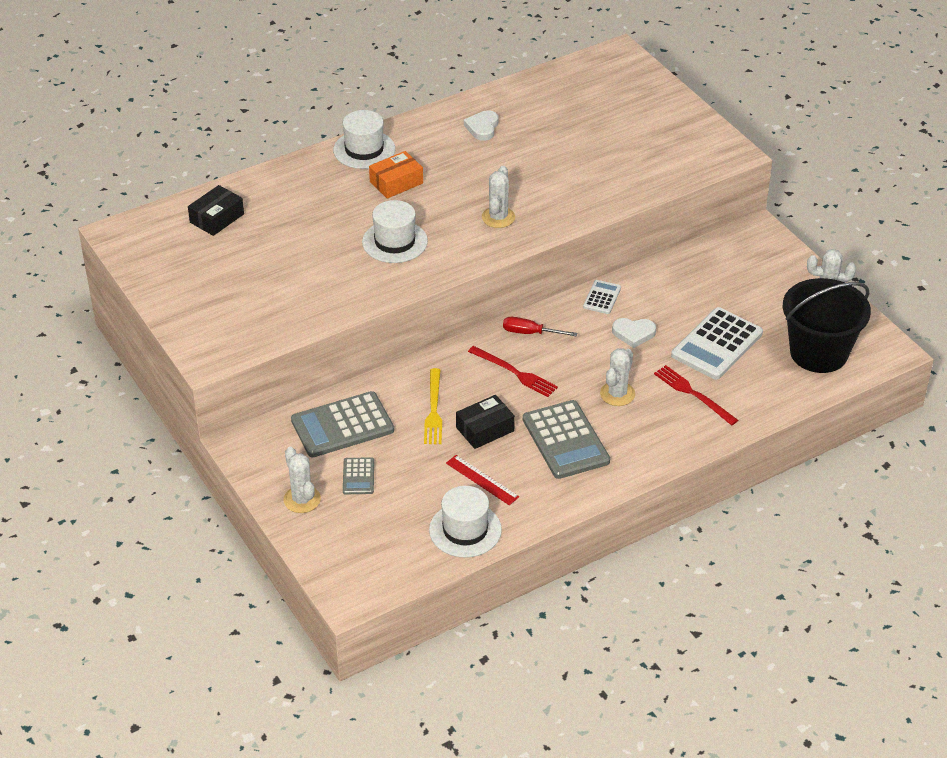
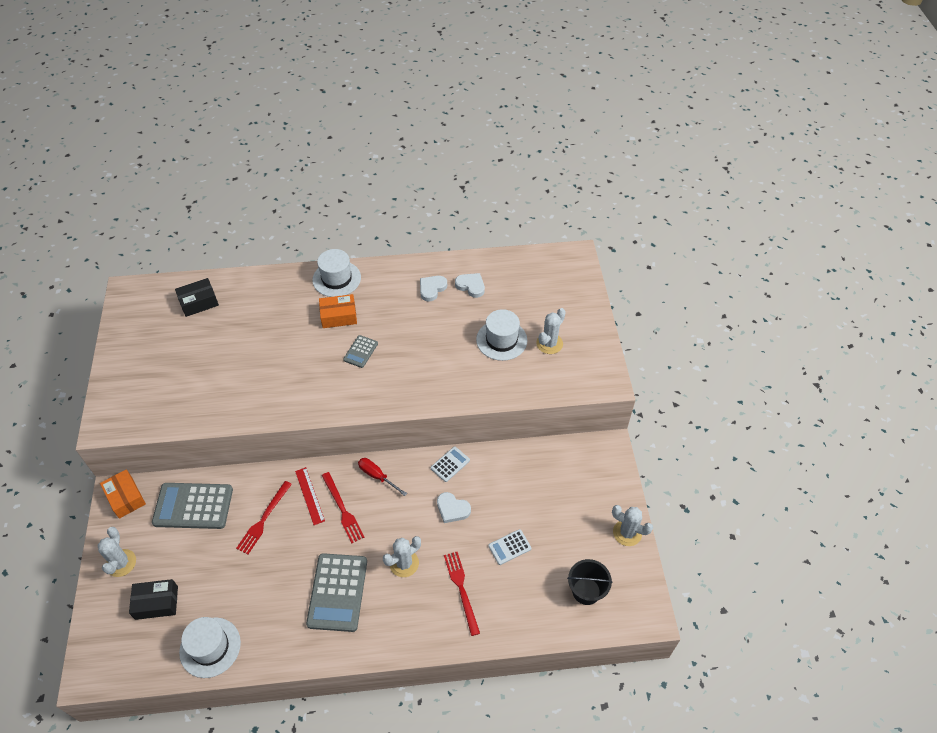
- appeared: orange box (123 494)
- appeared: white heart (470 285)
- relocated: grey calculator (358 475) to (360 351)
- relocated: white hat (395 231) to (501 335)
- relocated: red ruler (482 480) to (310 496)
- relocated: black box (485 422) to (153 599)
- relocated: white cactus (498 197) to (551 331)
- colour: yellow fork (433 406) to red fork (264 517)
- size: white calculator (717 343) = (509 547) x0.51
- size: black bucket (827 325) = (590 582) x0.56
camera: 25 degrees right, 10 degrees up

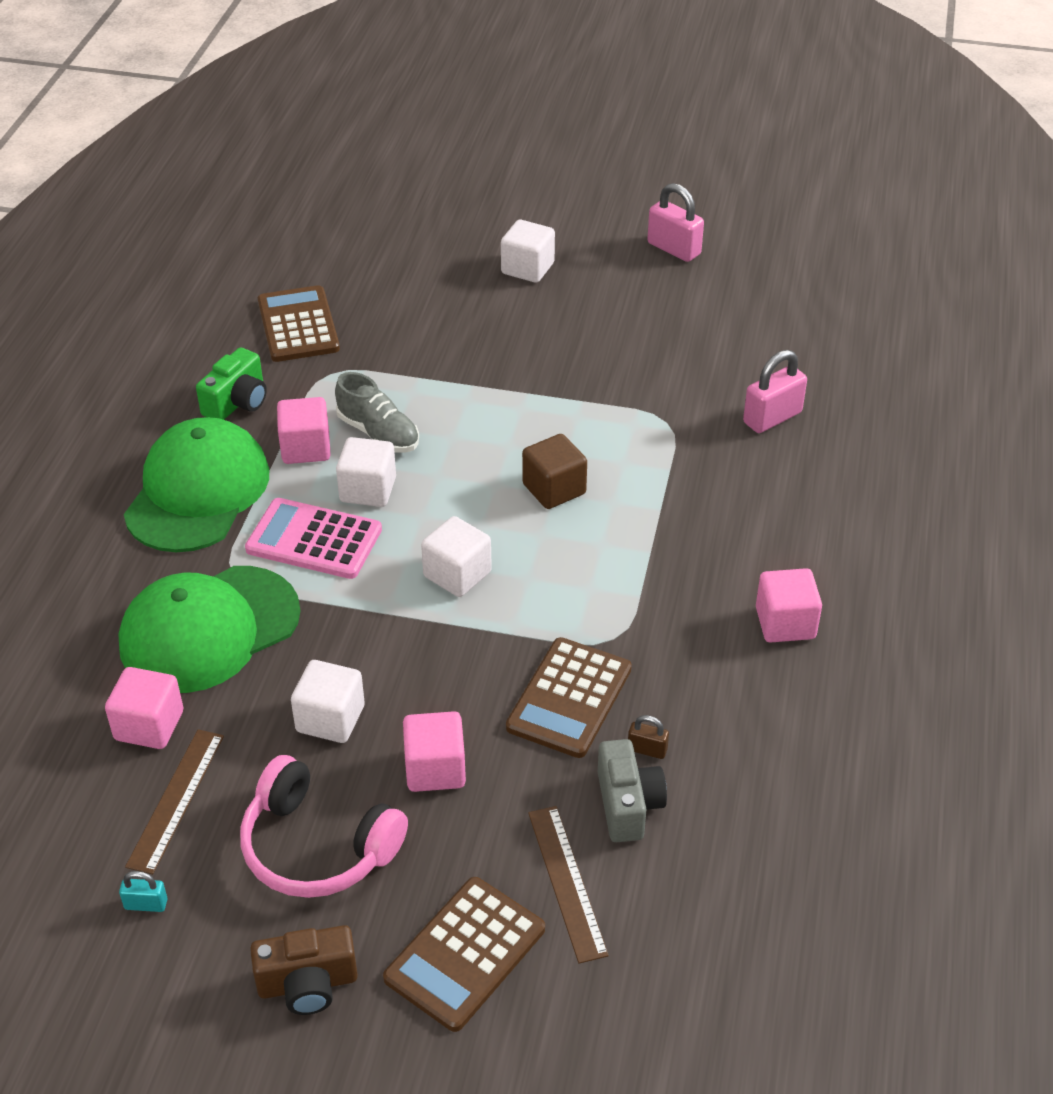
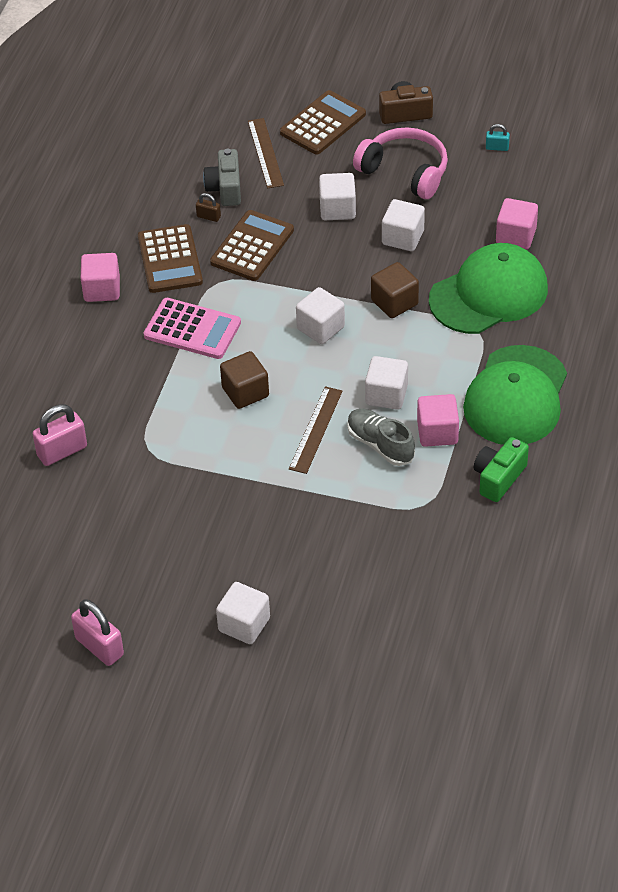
- appeared: brown cube (395 290)
- relocated: brown ruler (174 801) to (316 430)
- relocated: pink calculator (313 538) to (192 328)
- relocated: brown calculator (299 323) to (170 258)
- colour: pink cube (434 751) to white cube (337 196)
camera: 175 degrees left, 5 degrees up

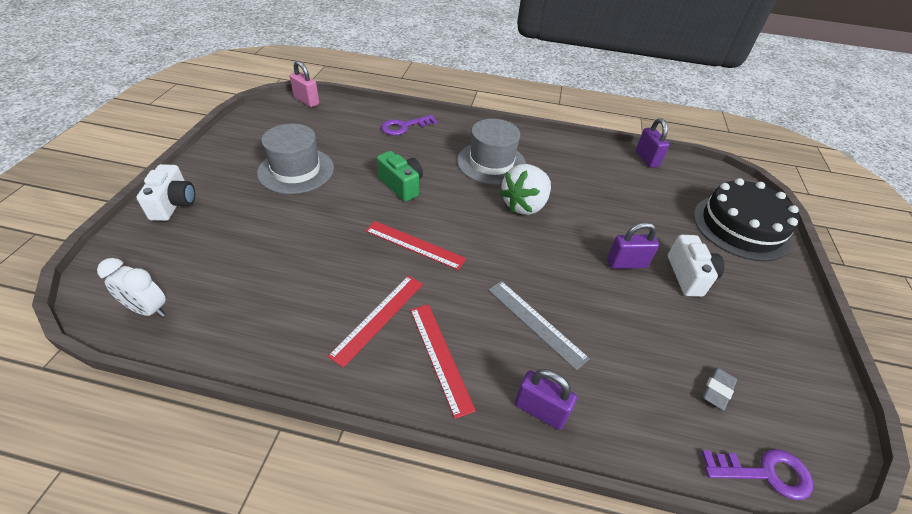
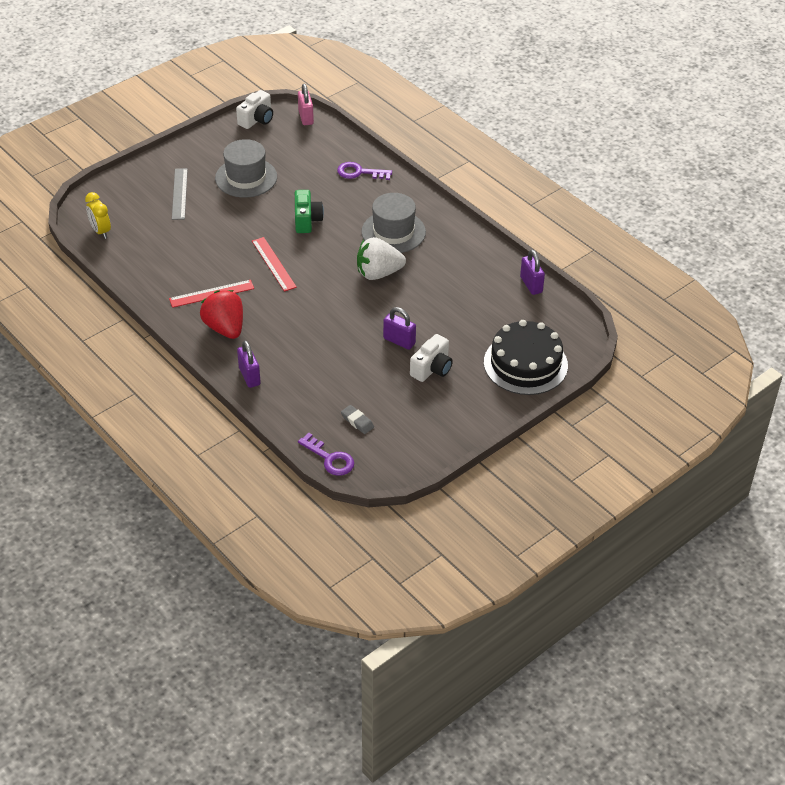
- relocated: white camera (165 192) to (254 109)
- relocated: grey ruler (539 326) to (180 194)
- exchanged: red ruler (443 361) to red strawberry (221 314)
- colour: white clock (131 287) to yellow clock (98 215)
- spun: purple padlock (653 143) = (532 272) 45 degrees counterclockwise
- spun: grey eraser (719 389) = (357 419) 60 degrees clockwise
camera: 40 degrees right, 0 degrees up

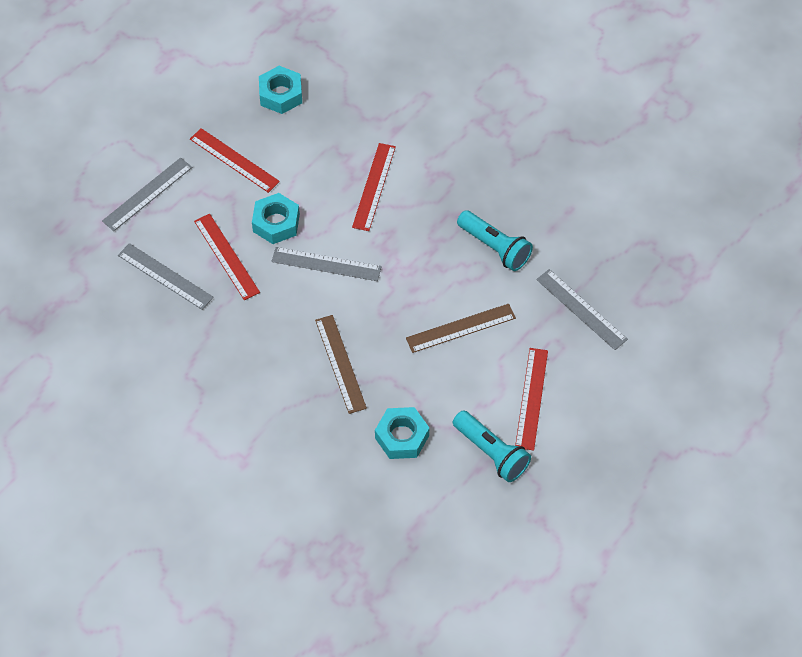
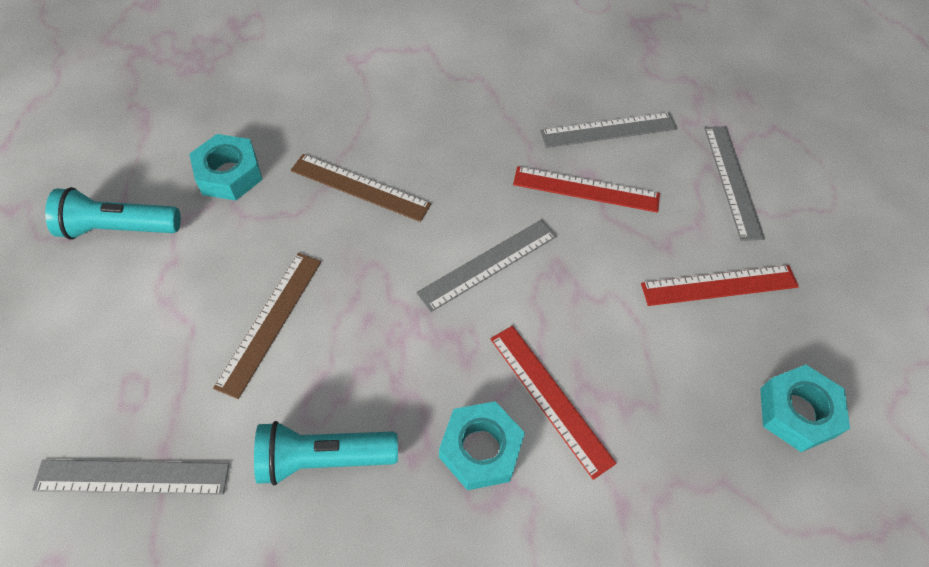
- missing: red ruler (531 399)
- relocated: turquoise nut (276 218) to (482 445)
camera: 130 degrees right, 0 degrees up

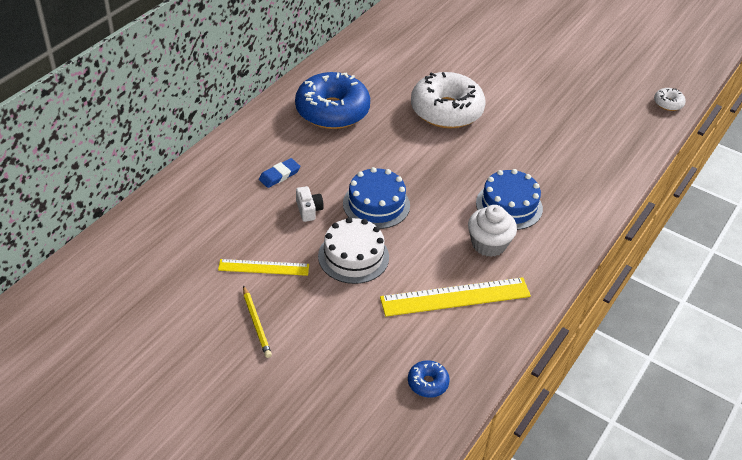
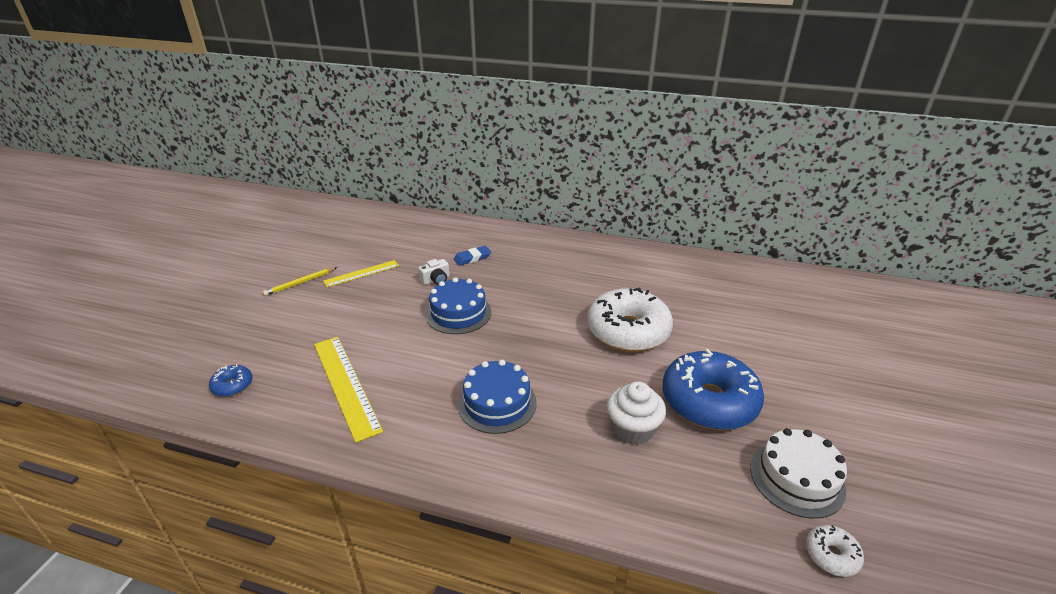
- relocated: blue donut (332 100) to (713 389)
- relocated: white cake (353 250) to (798 473)
- relocated: white cupcake (492 231) to (636 413)
- spun: yellow ruler (263 267) = (361 273) 75 degrees clockwise
- spun: blue eraser (279 173) = (472 256) 60 degrees counterclockwise
camera: 75 degrees right, 10 degrees down

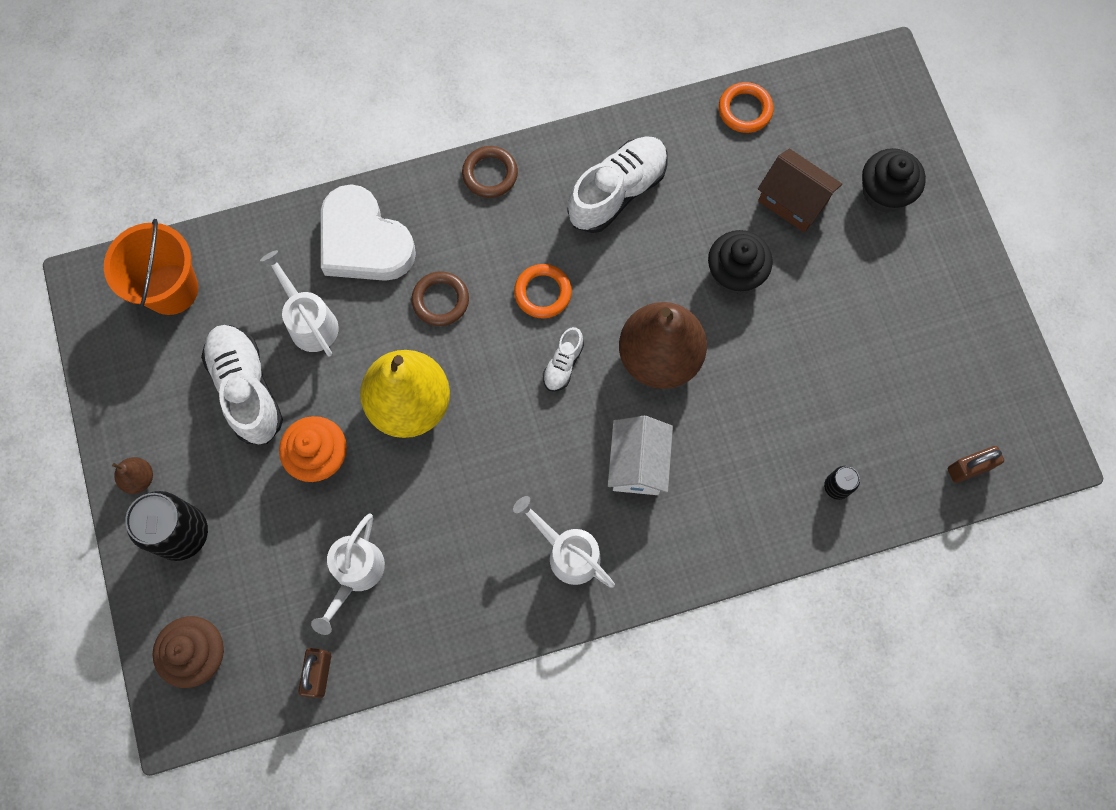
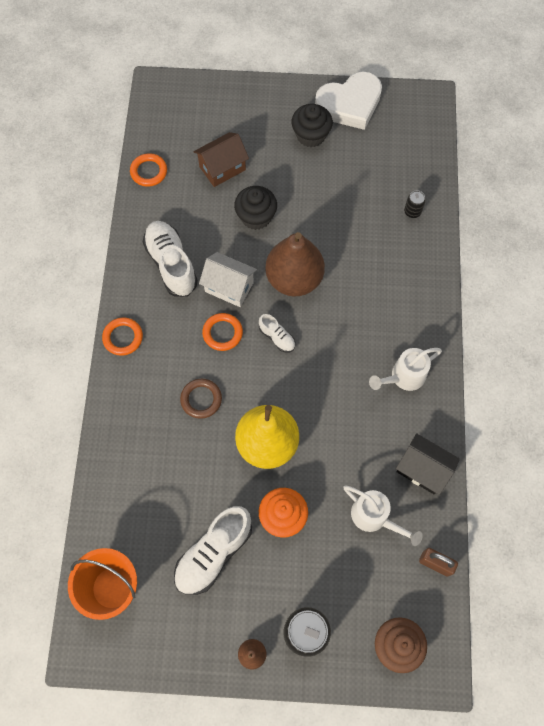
- missing: white watering can (299 303)
- missing: brown padlock (976 464)
- appeared: black house (428 464)
- relocated: white heart (368 232) to (348 101)
- relocated: white house (640 455) to (228 279)
- relocated: black cupcake (894 180) to (312 125)
- colour: brown ring (490 172) to orange ring (122 336)
- spun: white shoe (242 384) = (213 550) 45 degrees counterclockwise
camera: 70 degrees left, 5 degrees down

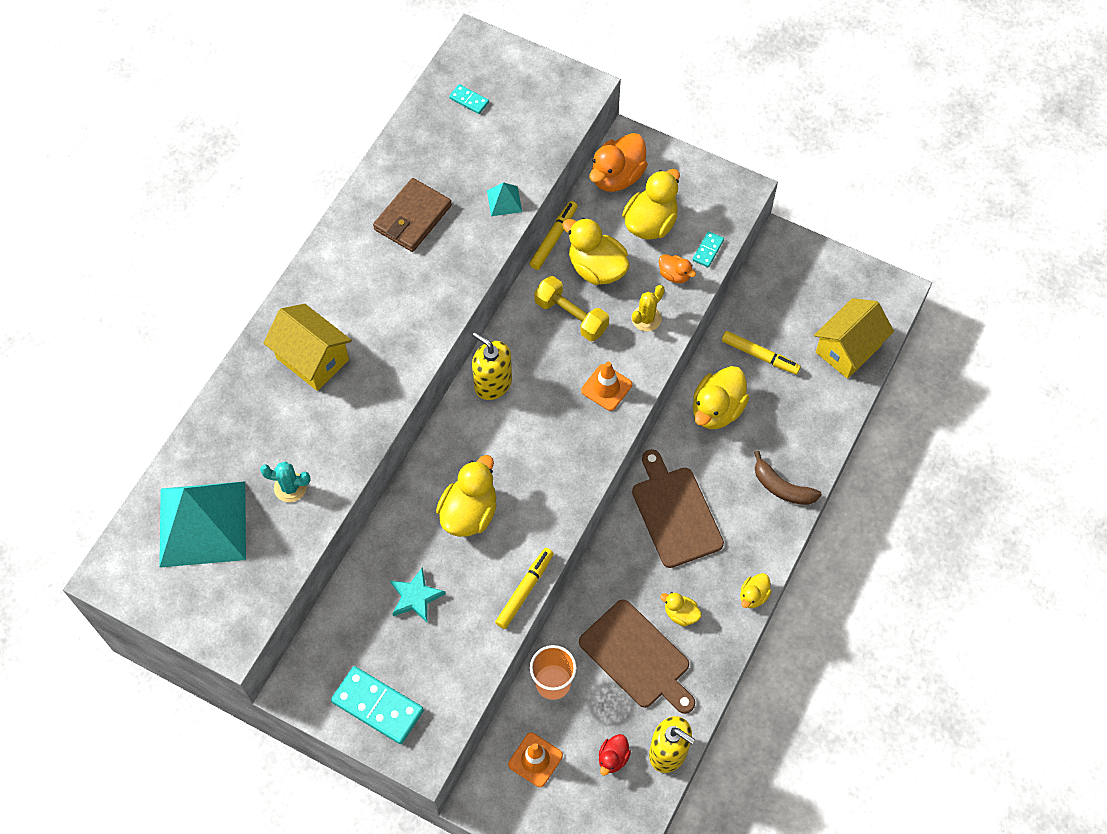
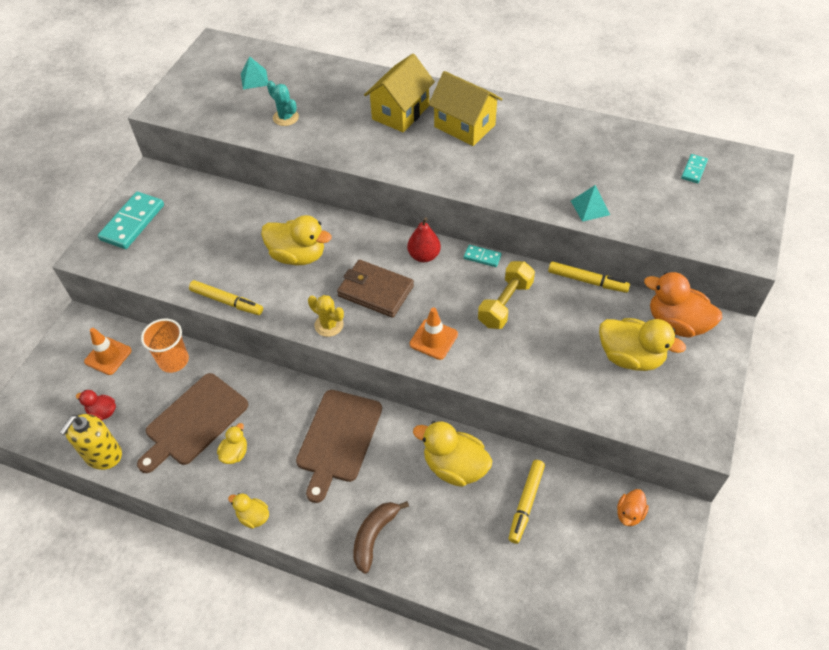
- missing: turquoise star (418 594)
- missing: yellow duck (596 251)
- relocated: brown wallet (412 215) to (375 289)
- relocated: yellow cactus (648 308) to (326 316)
- relocated: orange duck (677 268) to (633 507)
- relocated: turquoise domino (708 249) to (483 256)
- relocated: yellow house (854 338) to (465 108)
- exchanged: yellow soap dispenser (492 366) to red pear (424 239)
- spun: turquoise cactus (285 481) = (283 103) 45 degrees counterclockwise
- spun: brown cutting board (678 508) = (339 446) 135 degrees clockwise
- size: turquoise pyramid (202 524) = (254 72) x0.41
camera: 85 degrees right, 10 degrees down

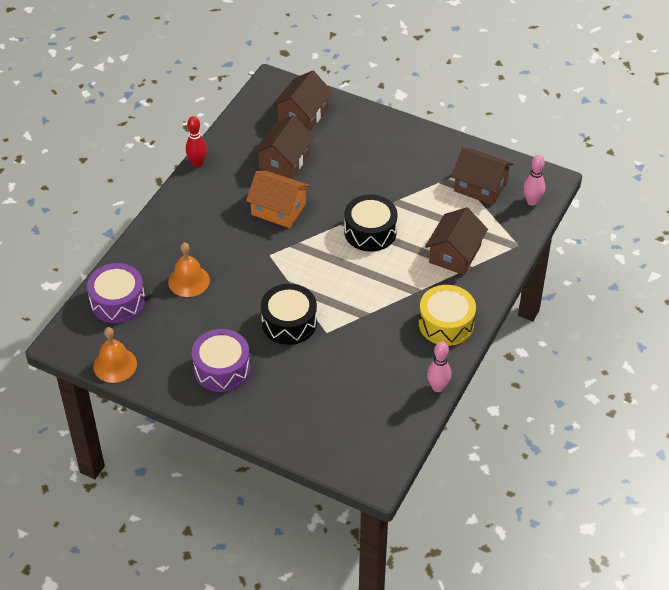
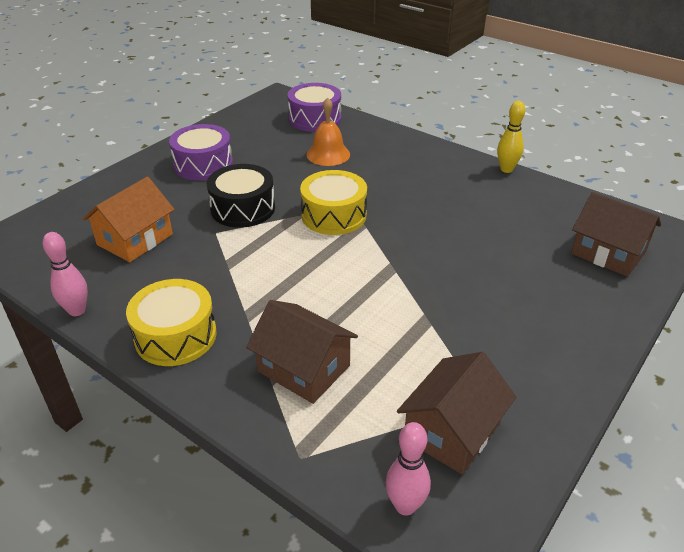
- missing: orange bell (115 355)
- missing: brown house (283 147)
- missing: black drum (371 223)
- appeared: yellow drum (333 202)
- relocated: orange house (278 199) to (129 219)
- colour: red bowling pin (196 141) to yellow bowling pin (511 137)
camera: 100 degrees right, 10 degrees down

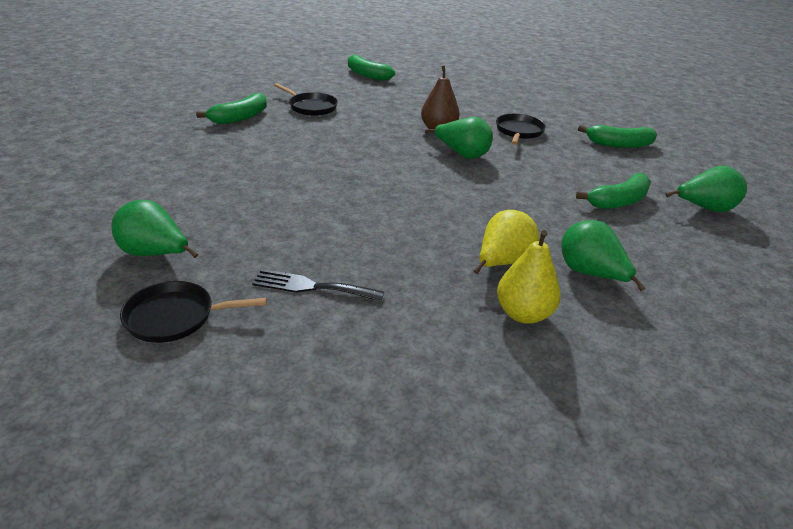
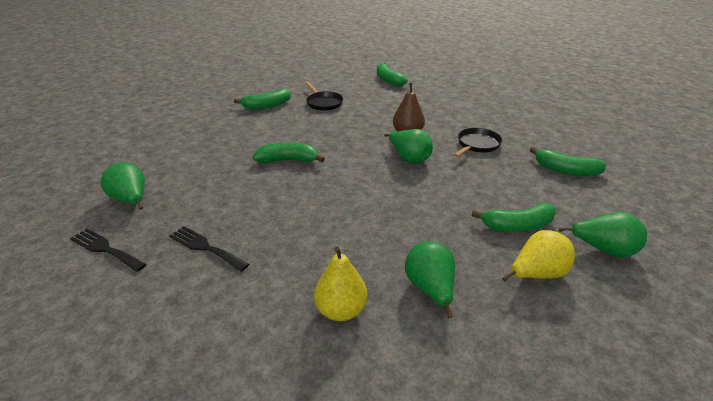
- appeared: green banana (289 152)
- relocated: yellow pear (506 242) to (538 256)
- exchanged: black pan (193 312) to black fork (108 250)
camera: 25 degrees right, 0 degrees up

